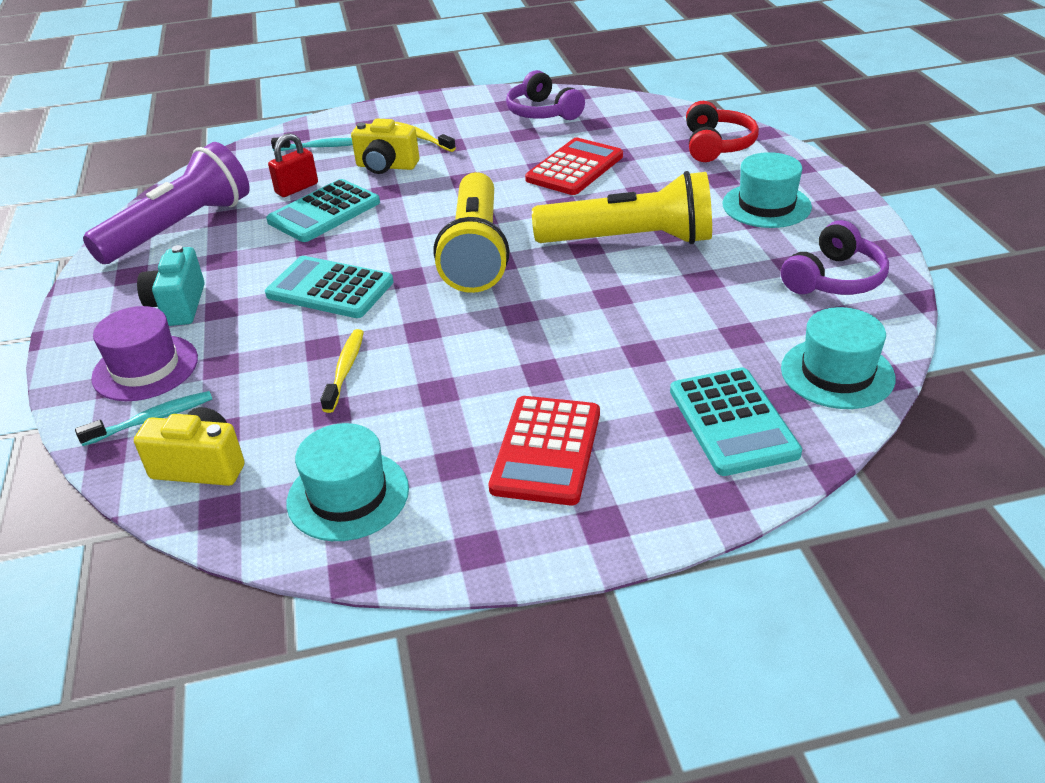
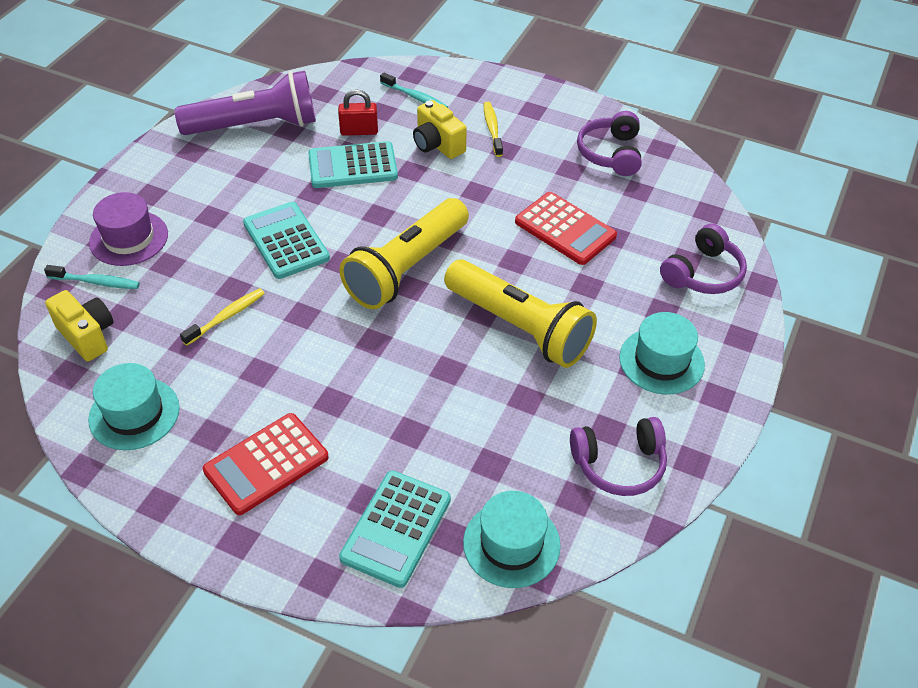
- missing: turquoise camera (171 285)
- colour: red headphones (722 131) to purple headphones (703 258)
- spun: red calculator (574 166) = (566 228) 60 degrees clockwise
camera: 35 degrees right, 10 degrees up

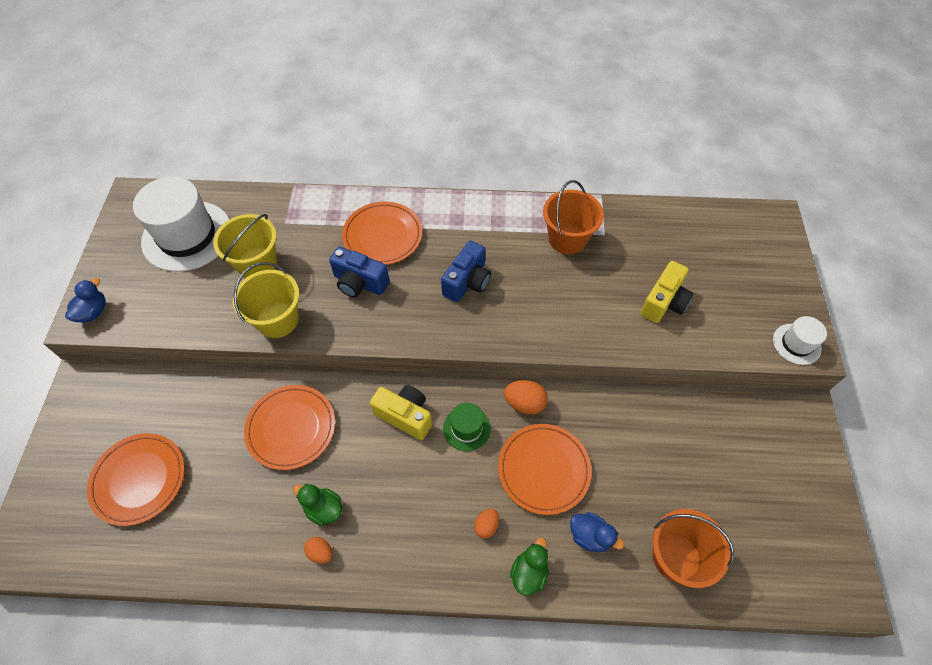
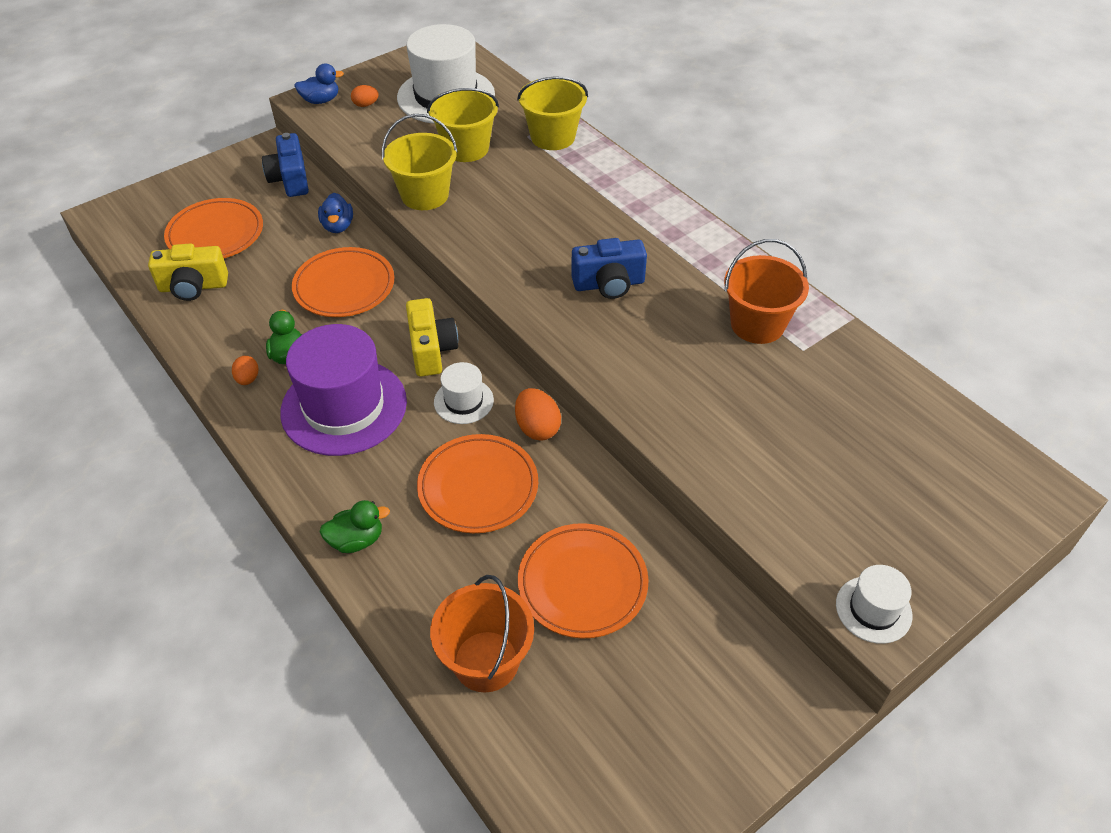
- appeared: purple hat (343 390)
- appeared: yellow bucket (552 113)
- relocated: blue camera (359 272) to (285 165)
- relocated: orange plate (382 233) to (583 581)
- relocated: orange egg (486 523) to (365 96)
- relocated: blue duck (597 532) to (335 213)
- relocated: yellow camera (667 292) to (188 272)
- colour: green hat (467 427) to white hat (464 393)
camera: 50 degrees right, 10 degrees down

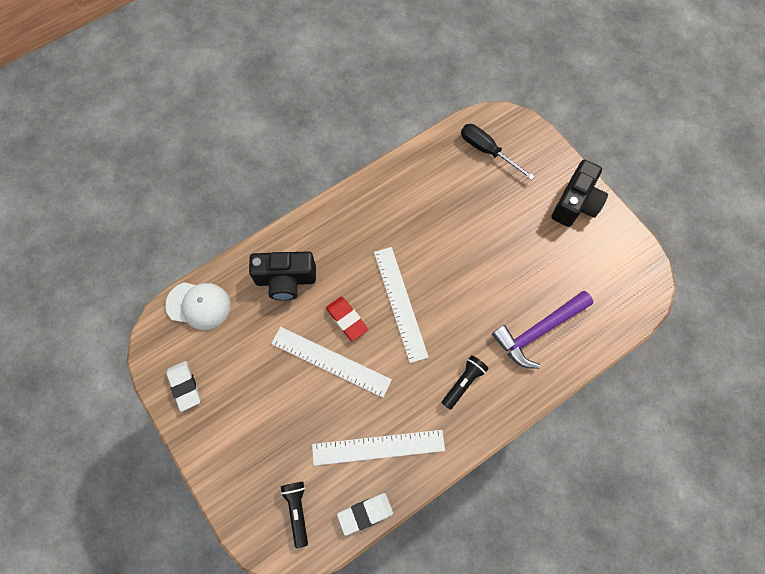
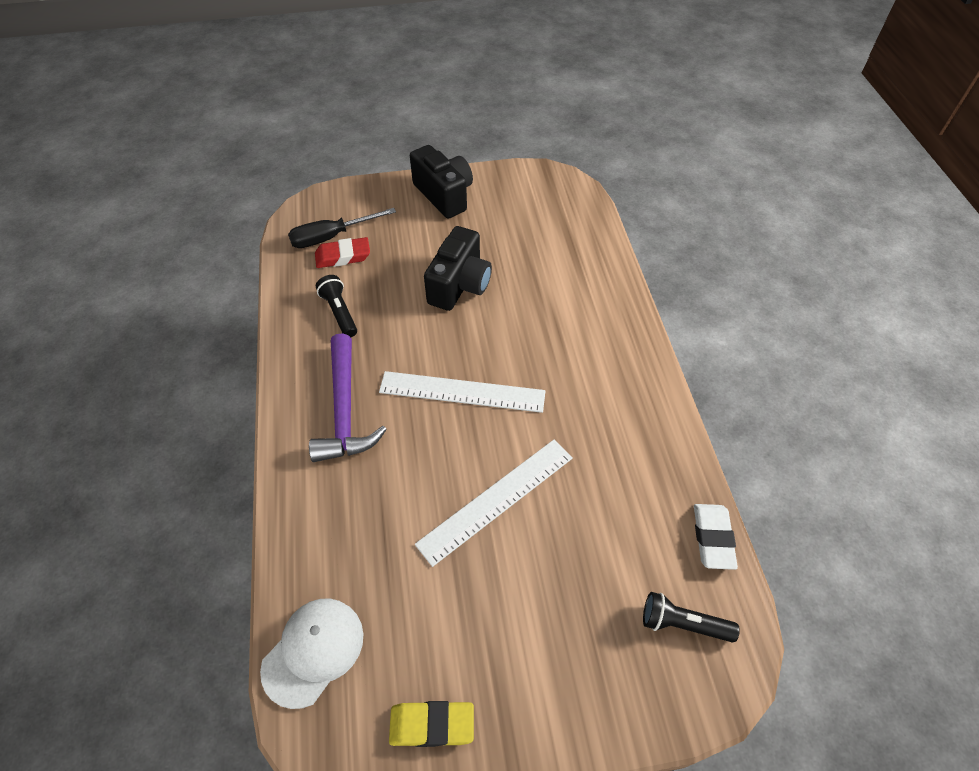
- missing: white ruler (378 448)
- relocated: black camera (282 276) to (458 268)
- relocated: red eraser (347 319) to (342 252)
- relocated: black flashlight (465 382) to (336 306)
- relocated: purple hammer (542 330) to (348 397)
- colour: white eraser (183 386) to yellow eraser (431 724)
camera: 65 degrees left, 15 degrees down

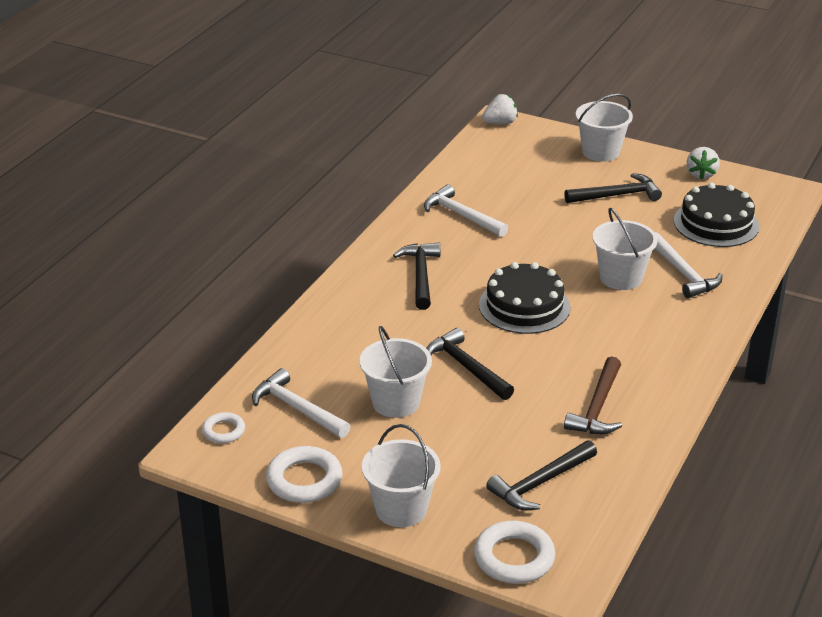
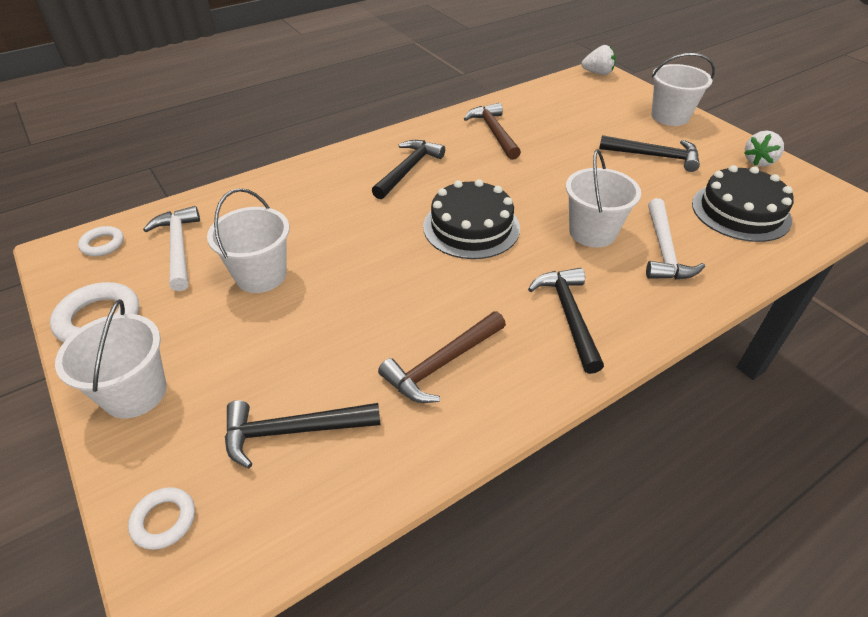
- relocated: black hammer (470 364) to (566 321)
- colour: white hammer (466 211) to brown hammer (492 131)
- size: white ring (514 552) = (161 518) x0.58
camera: 30 degrees right, 10 degrees up

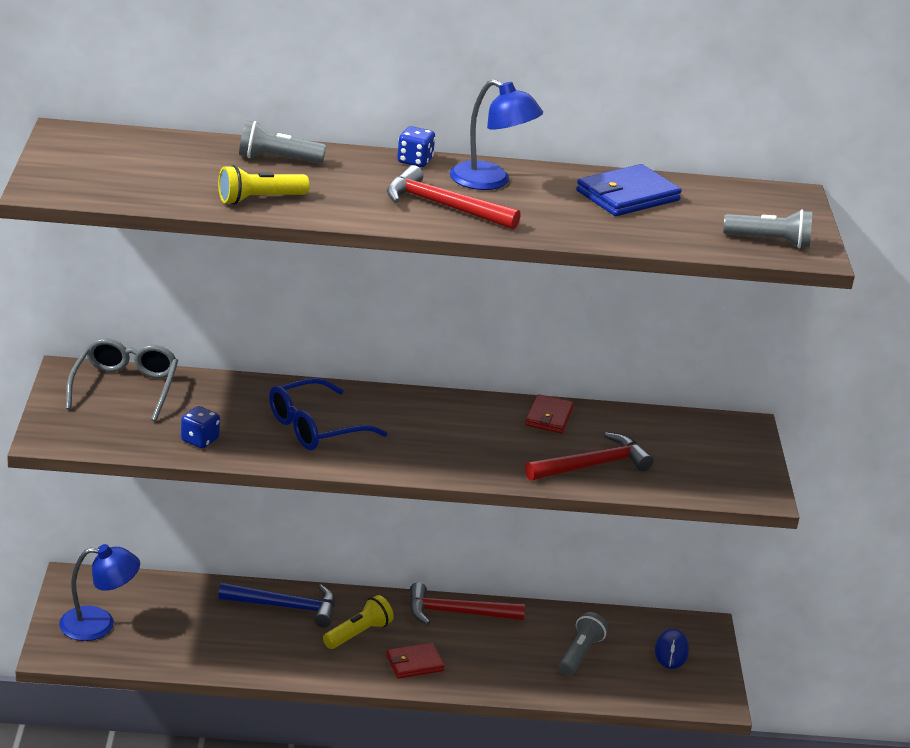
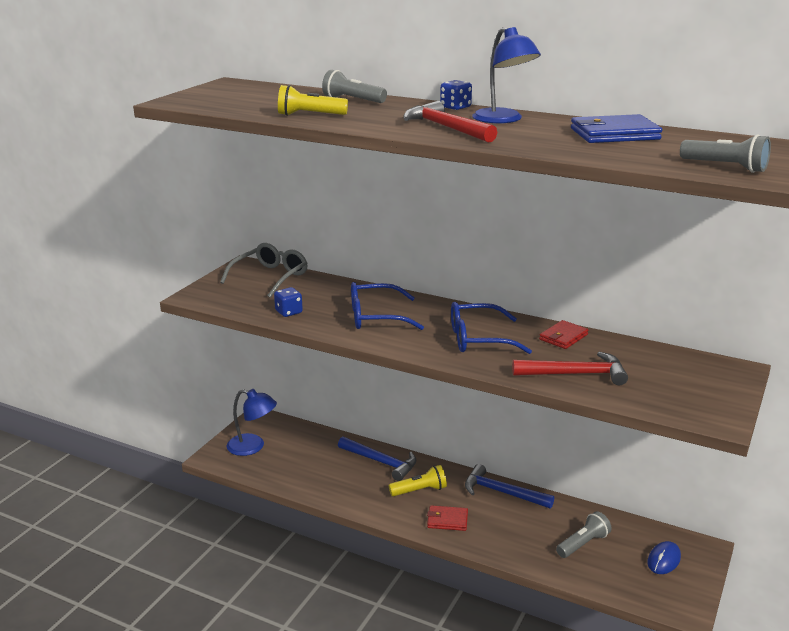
- appeared: blue glasses (491 328)
- colour: red hammer (467 603) to blue hammer (509 486)
camera: 30 degrees right, 5 degrees down

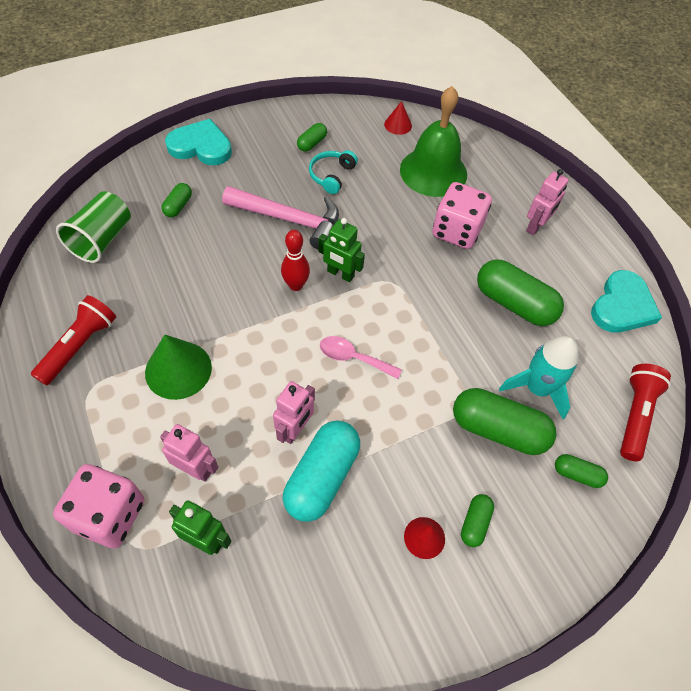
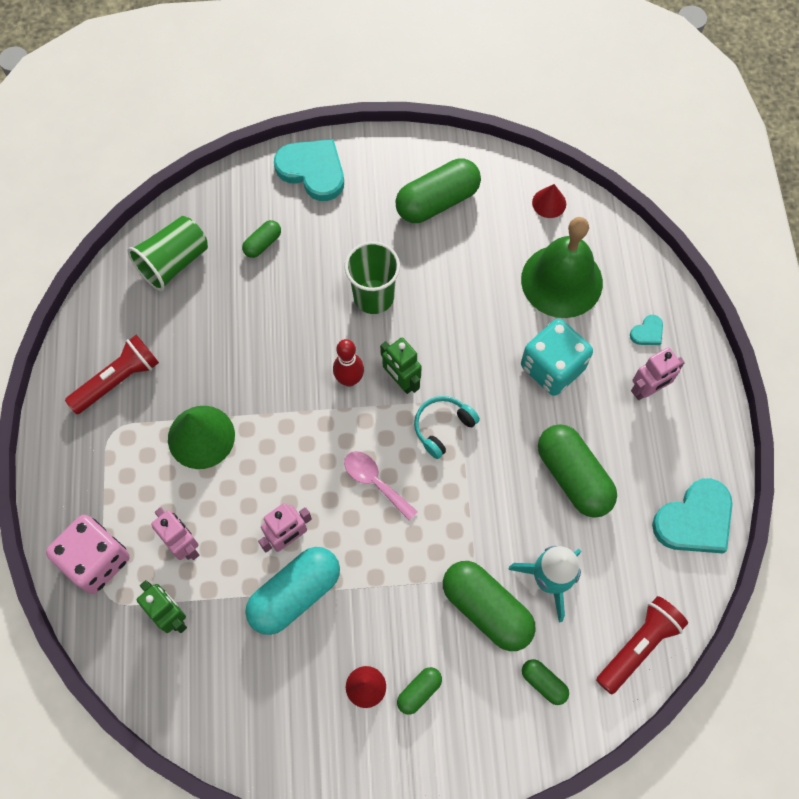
- appeared: turquoise heart (646 330)
- relocated: turquoise headphones (333 172) to (447 427)
- exchanged: pink hammer (280 218) to green cup (372 277)
- colour: pink dice (462 215) to turquoise dice (557 357)
- size: green capsule (312 137) = (438 190) x2.03
camera: 25 degrees right, 10 degrees up

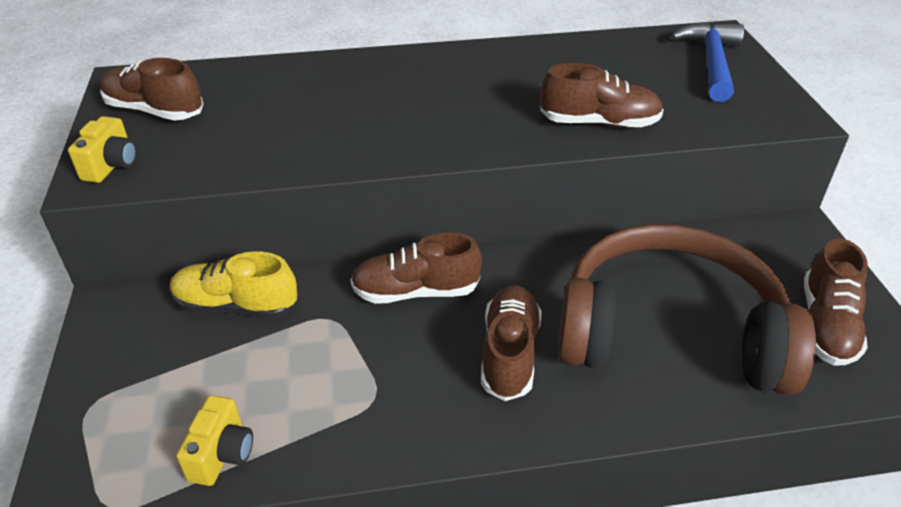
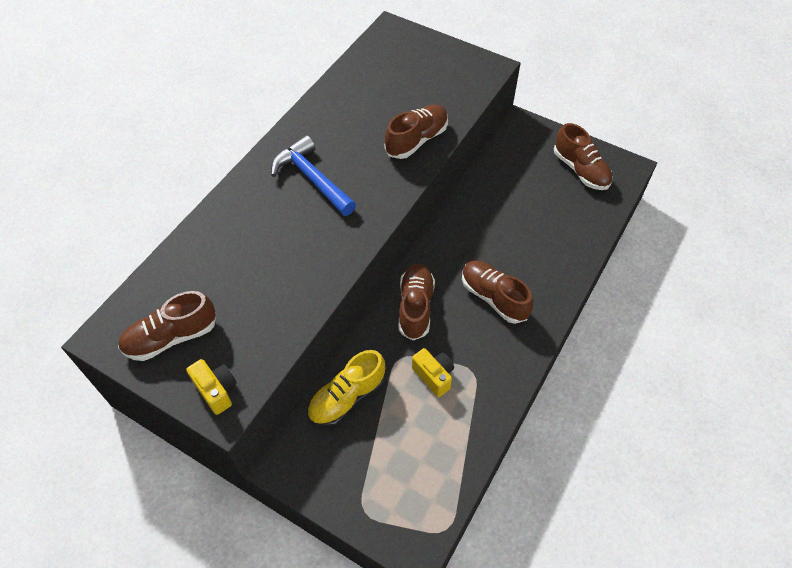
- missing: brown headphones (687 309)
- relocated: yellow camera (214 440) to (433 372)
- relocated: blue hammer (707 62) to (313 175)
- spun: brown shoe (416 268) = (417 302) 150 degrees clockwise
camera: 50 degrees left, 15 degrees up

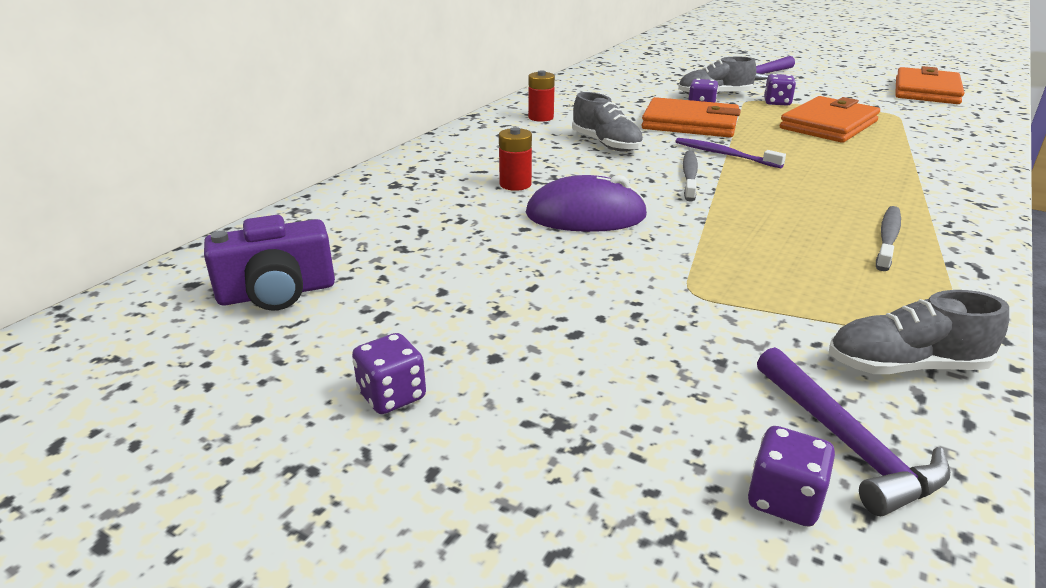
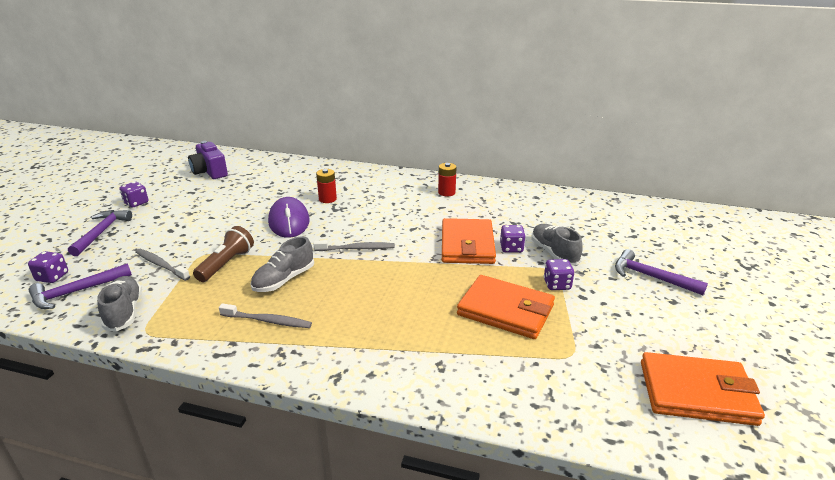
- missing: purple toothbrush (730 153)
- appeared: purple hammer (100 233)
- appeared: grey toothbrush (162 265)
- appeared: brown flashlight (223 254)
- relocated: grey shoe (607 122) to (282 264)
camera: 75 degrees right, 0 degrees up

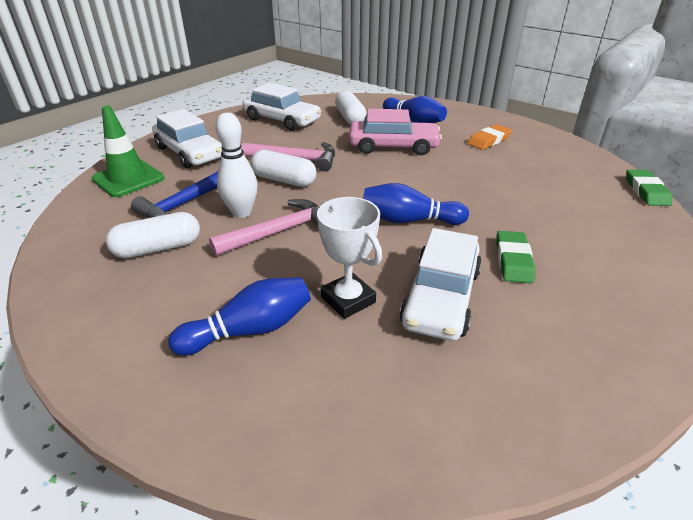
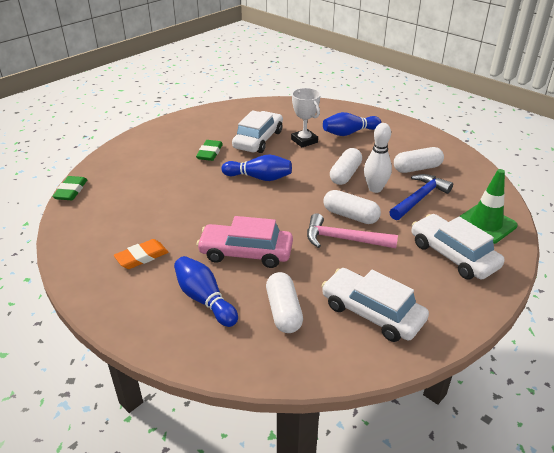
- exchanged: pink hammer (264 227) to white capsule (346 166)
camera: 175 degrees left, 0 degrees up

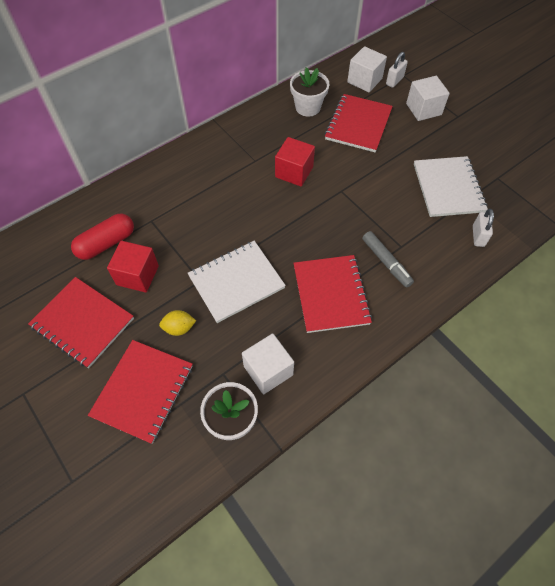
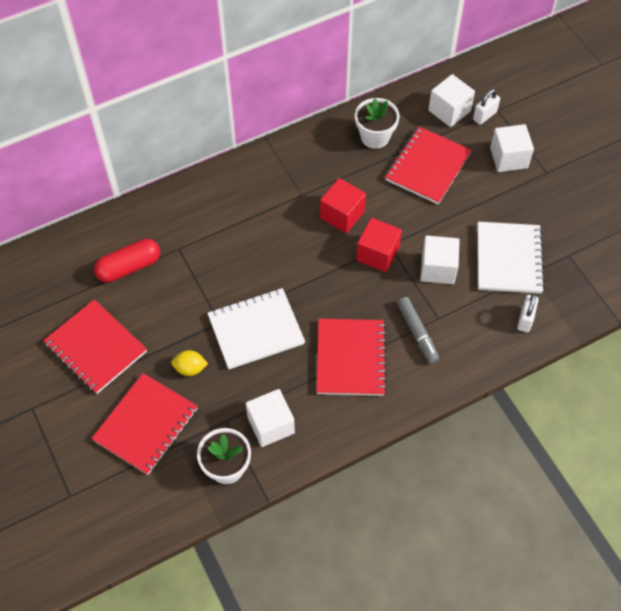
- appeared: white cube (440 260)
- relocated: red cube (133 267) to (379 245)
camera: 10 degrees right, 0 degrees up

